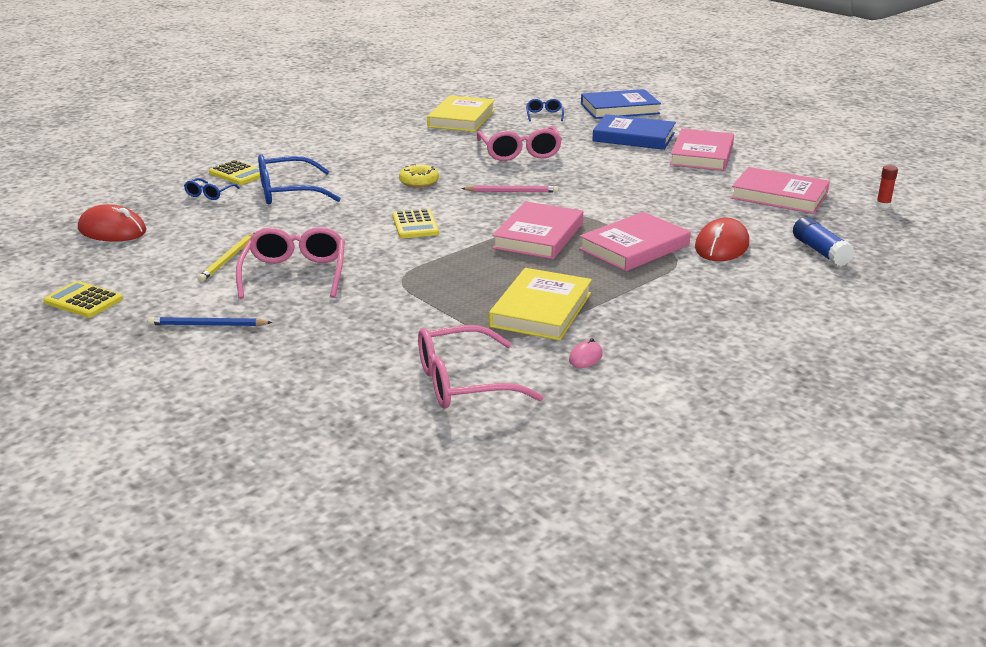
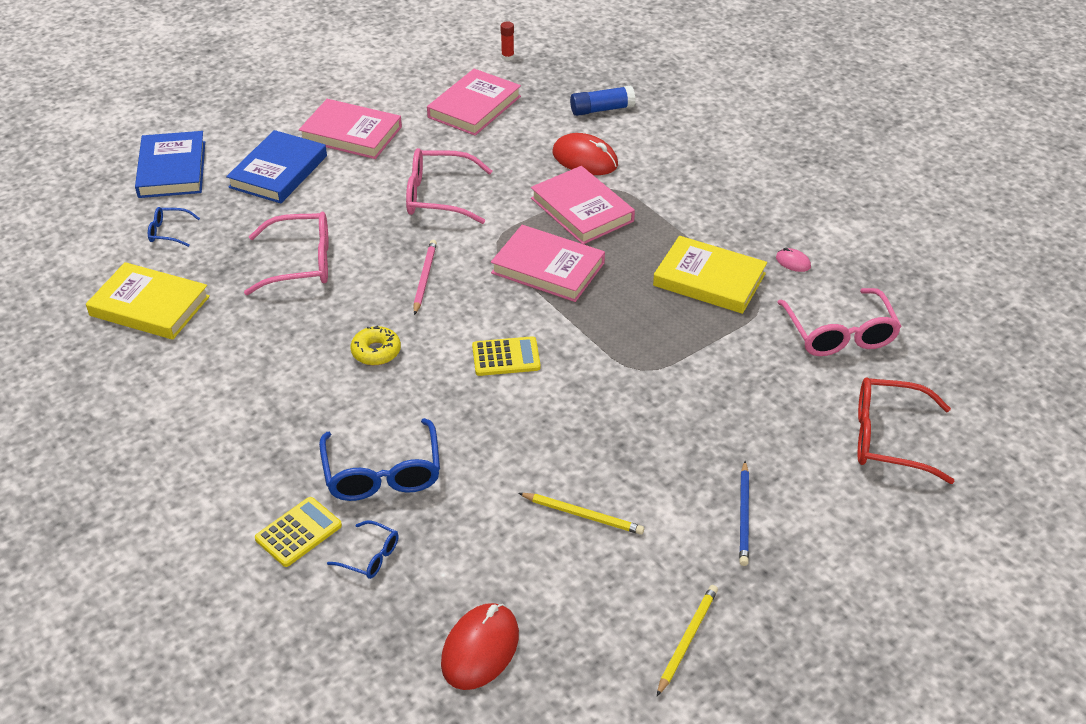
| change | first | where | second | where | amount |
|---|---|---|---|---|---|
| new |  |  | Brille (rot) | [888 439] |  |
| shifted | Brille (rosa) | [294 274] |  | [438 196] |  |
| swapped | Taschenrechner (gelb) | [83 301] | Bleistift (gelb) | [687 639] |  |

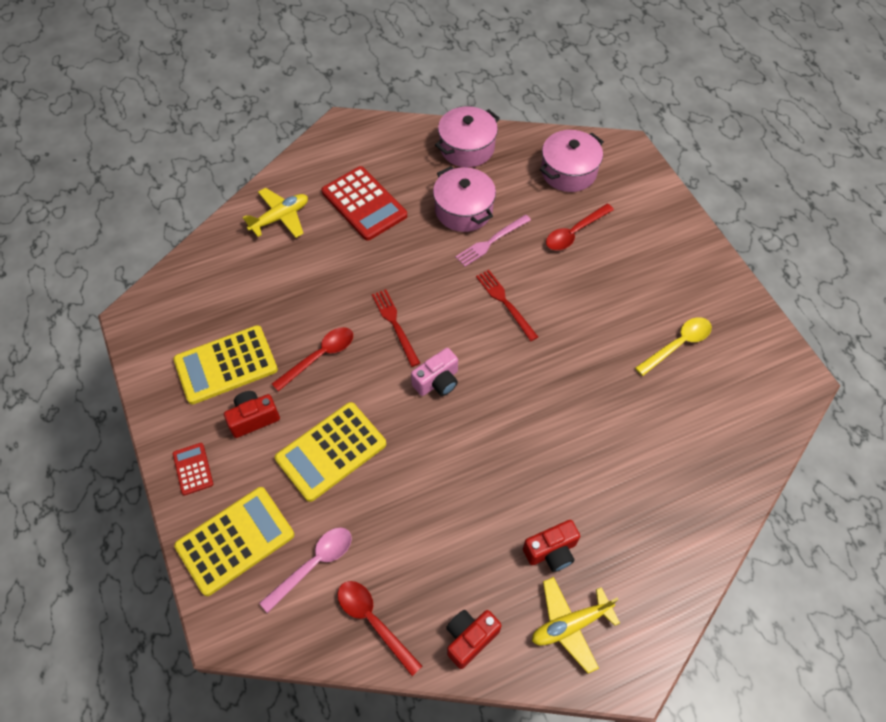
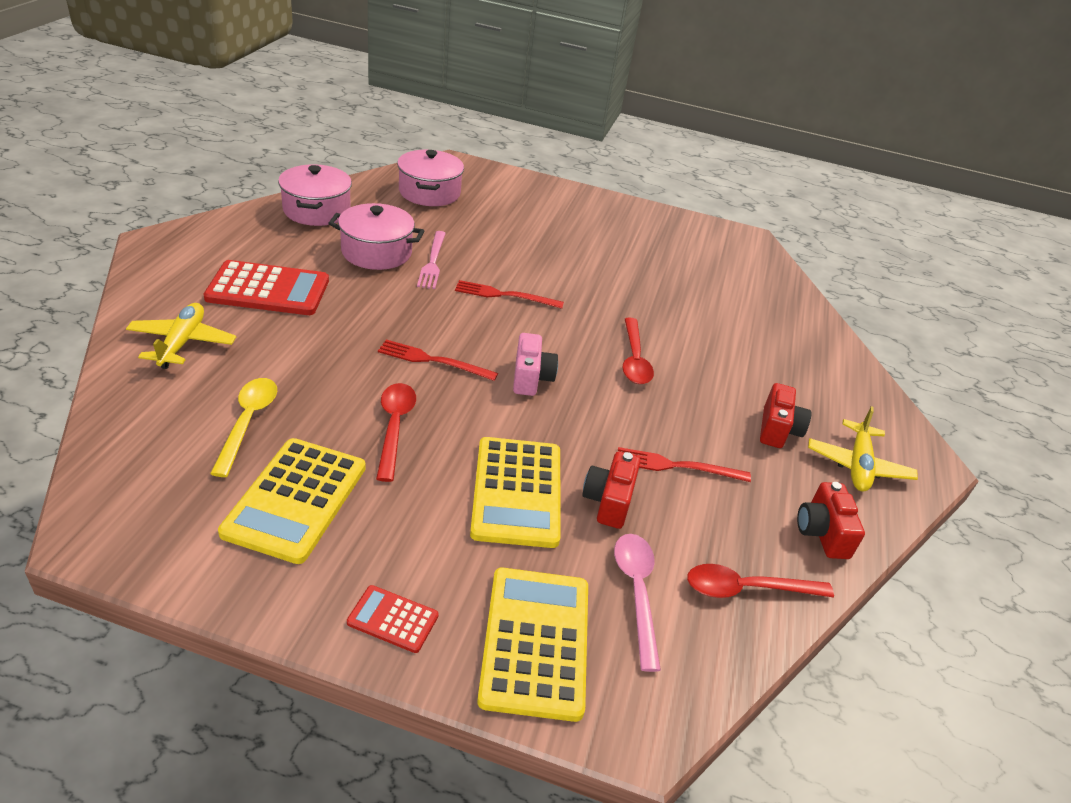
| change | first | where | second | where | amount |
|---|---|---|---|---|---|
| new |  |  | Gabel (rot) | [677 466] |  |
| shifted | Kamera (rot) | [253 418] |  | [608 501] |  |
| shifted | Löffel (rot) | [574 232] |  | [634 359] |  |
| shifted | Löffel (gelb) | [678 345] |  | [248 422] |  |

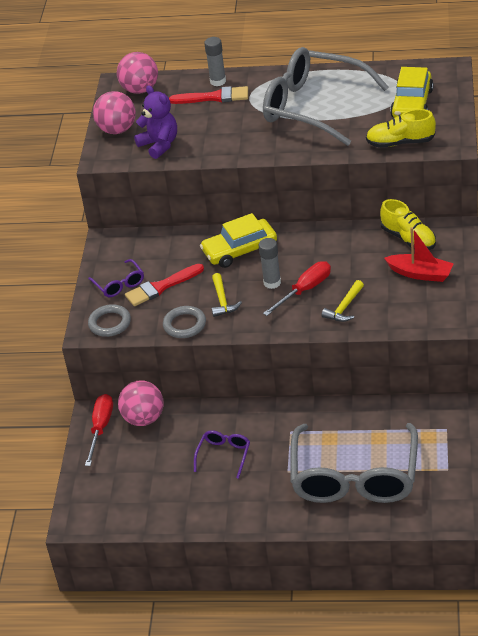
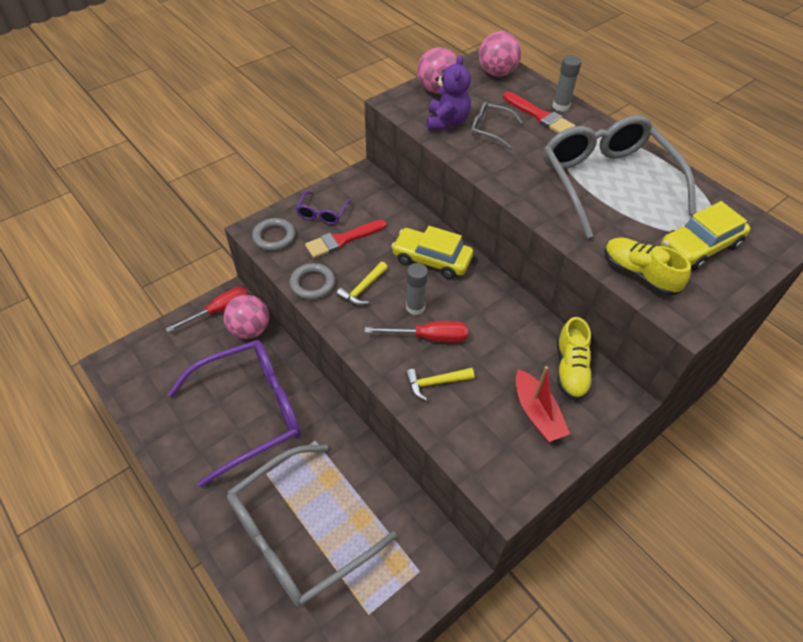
| change | first | where | second | where | amount |
|---|---|---|---|---|---|
| new |  |  | Brille (grau) | [490 129] |  |
| rotated | Pinsel (rot) | [161 287] |  | [342 240] | 45 degrees counterclockwise |
| scaled | Brille (lila) | [224 455] |  | [250 412] | x2.38 |

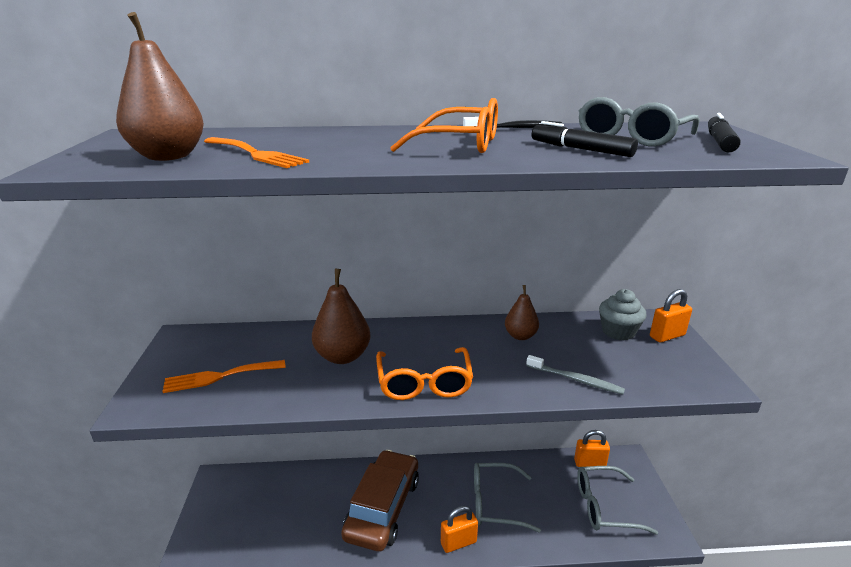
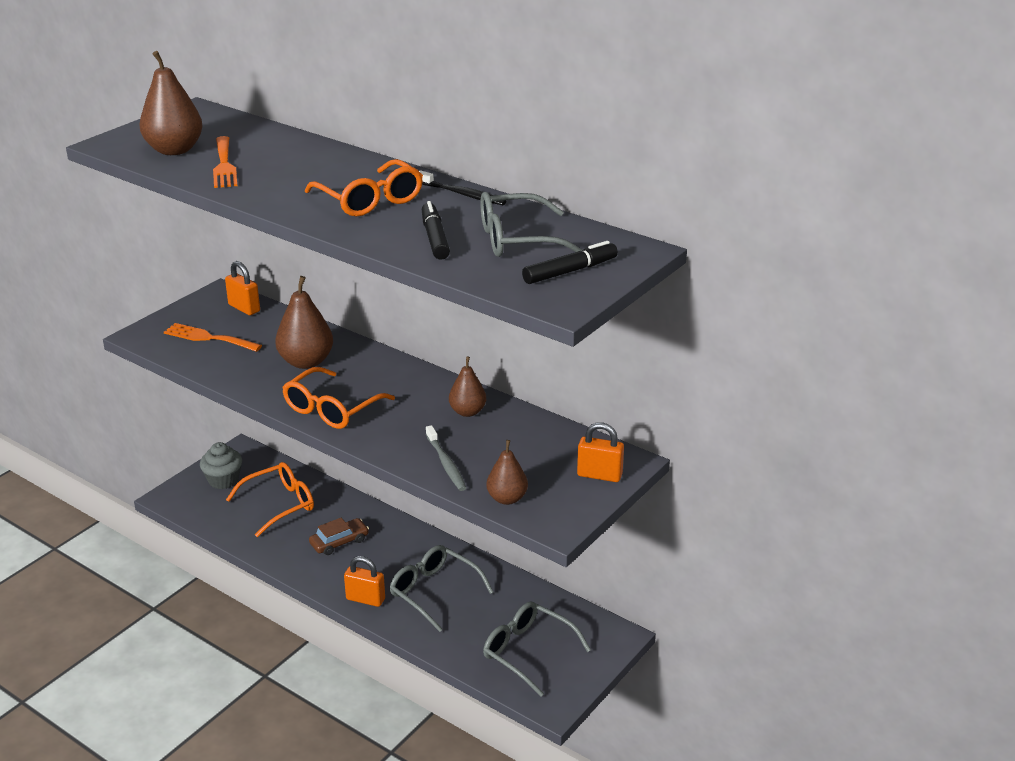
| change | first | where | second | where | amount |
|---|---|---|---|---|---|
| new |  |  | Brille (orange) | [279 504] |  |
| new |  |  | Birne (braun) | [507 498] |  |
| shifted | Vorhängeschloss (orange) | [589 463] |  | [244 308] |  |
| shifted | Muffin (grau) | [618 332] |  | [223 480] |  |
| scaled | Auto (braun) | [383 508] |  | [339 542] | x0.48 |

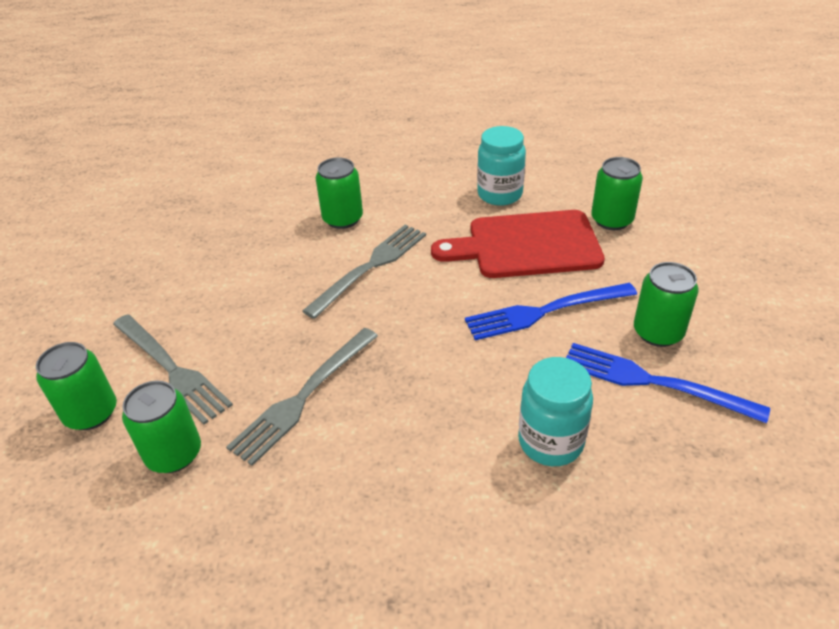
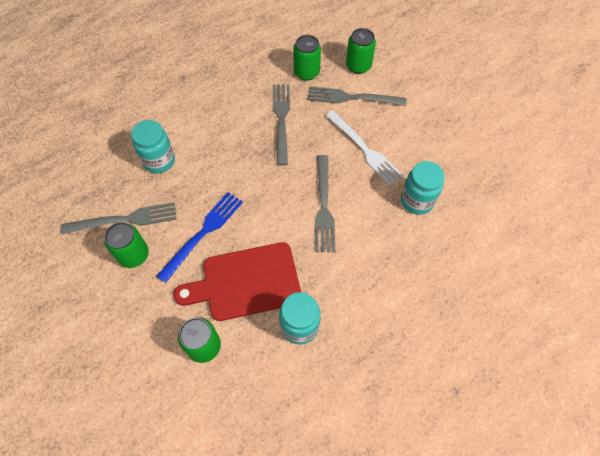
| change | first | where | second | where | amount |
|---|---|---|---|---|---|
| gone | Dose (grün) | [342 219] |  |  |  |
| new |  |  | Gabel (weiß) | [365 150] |  |
| new |  |  | Einmachglas (türkis) | [417 201] |  |
| repainted | Gabel (blau) | [651 381] | Gabel (grau) | [126 219] |  |
| rotated | Schneidebrett (rot) | [527 245] |  | [246 282] | 150 degrees counterclockwise |

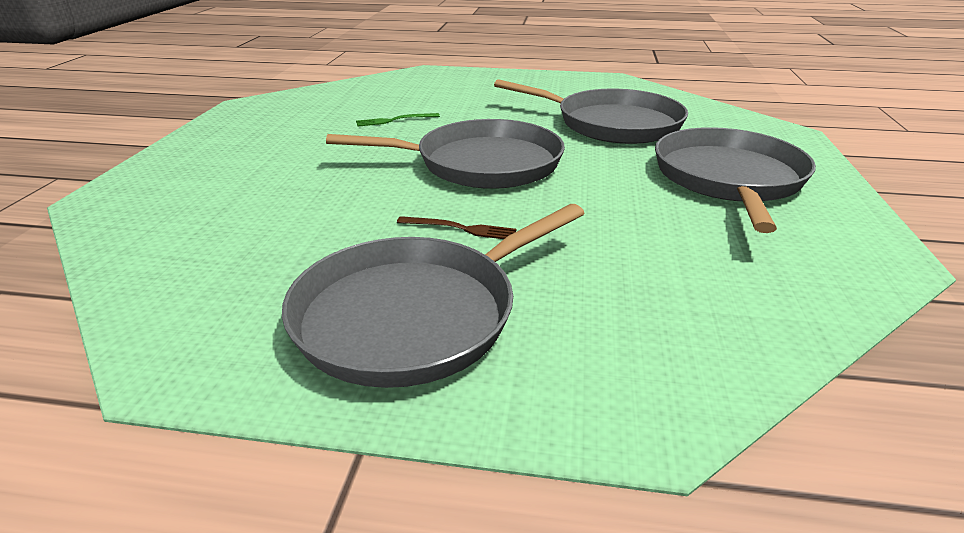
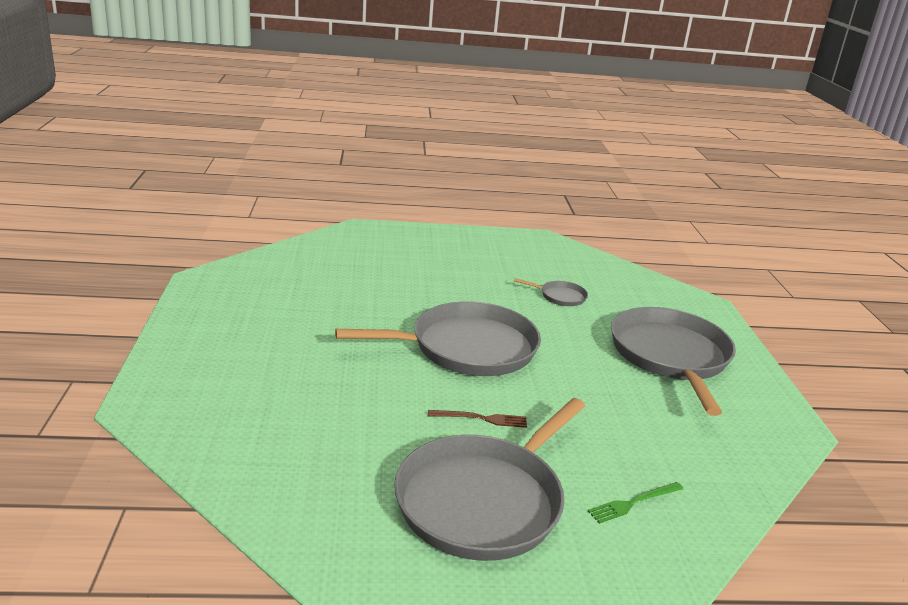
| change | first | where | second | where | amount |
|---|---|---|---|---|---|
| shifted | Gabel (grün) | [394 120] |  | [633 503] |  |
| scaled | Pfanne (grau) | [612 124] |  | [560 296] | x0.42 |

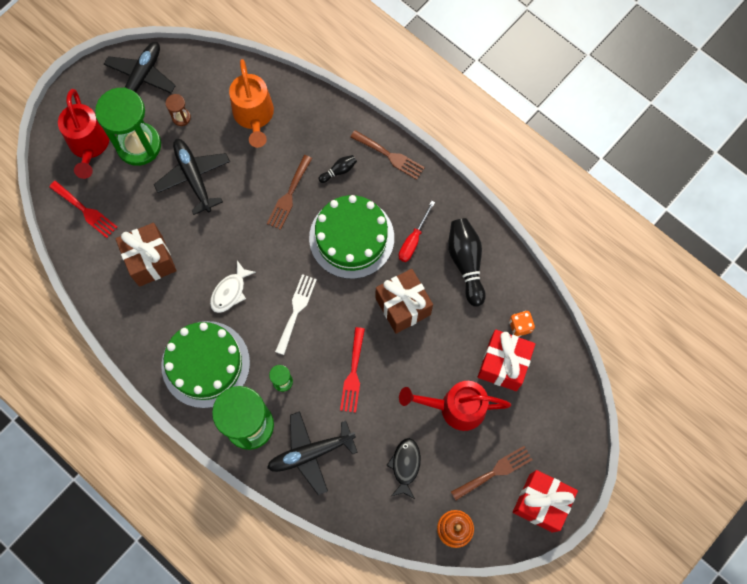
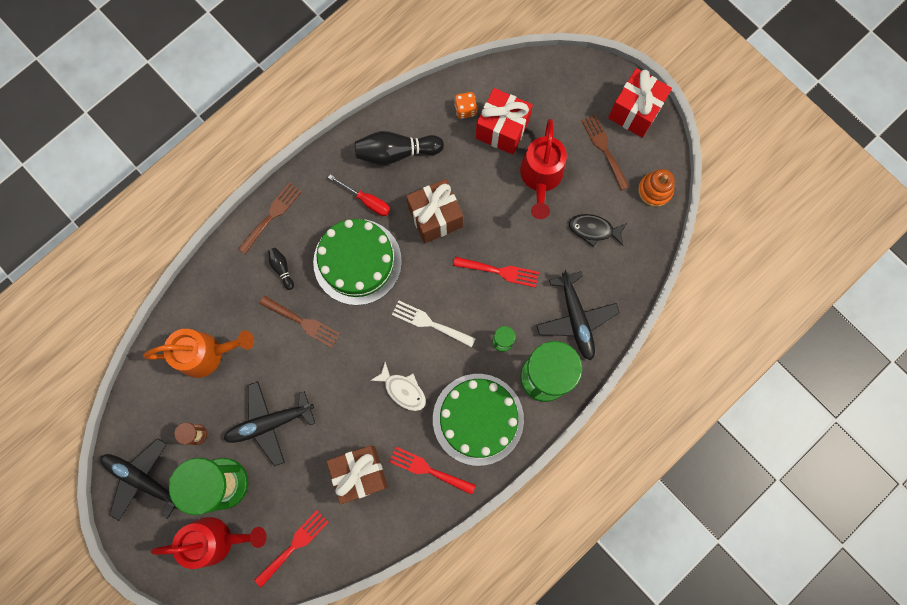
| change | first | where | second | where | amount |
|---|---|---|---|---|---|
| new |  |  | Gabel (rot) | [428 469] |  |

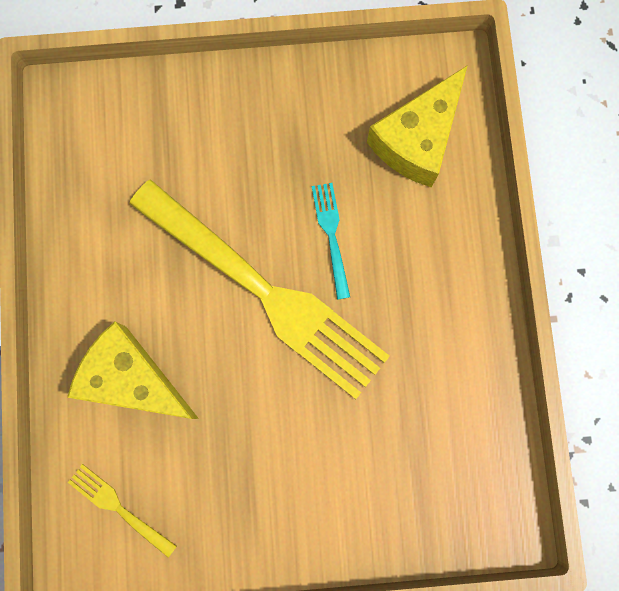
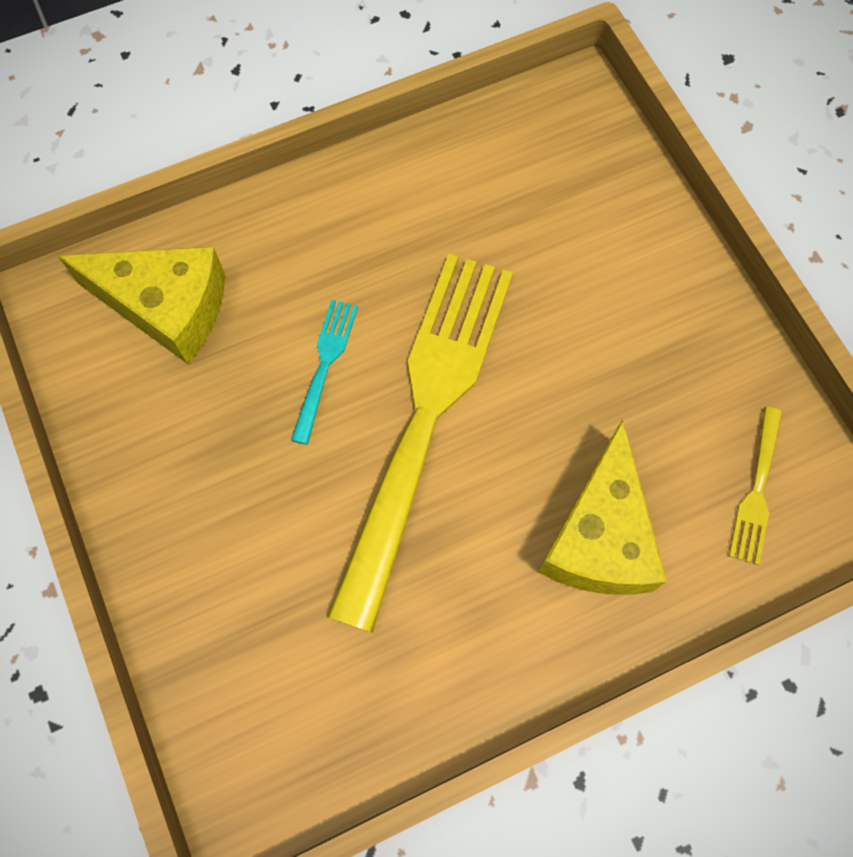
| change | first | where | second | where | amount |
|---|---|---|---|---|---|
| rotated | Gabel (türkis) | [331 235] |  | [325 365] | 135 degrees clockwise |

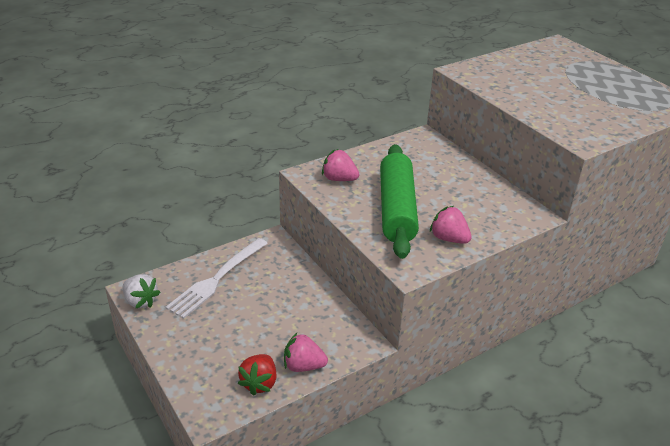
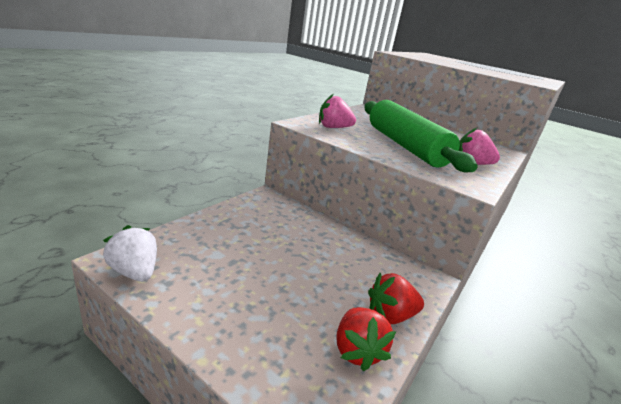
| change | first | where | second | where | amount |
|---|---|---|---|---|---|
| gone | Gabel (weiß) | [217 279] |  |  |  |
| repainted | Erdbeere (rosa) | [303 366] | Erdbeere (rot) | [390 315] |  |
| rotated | Erdbeere (weiß) | [140 301] |  | [134 272] | 150 degrees counterclockwise |

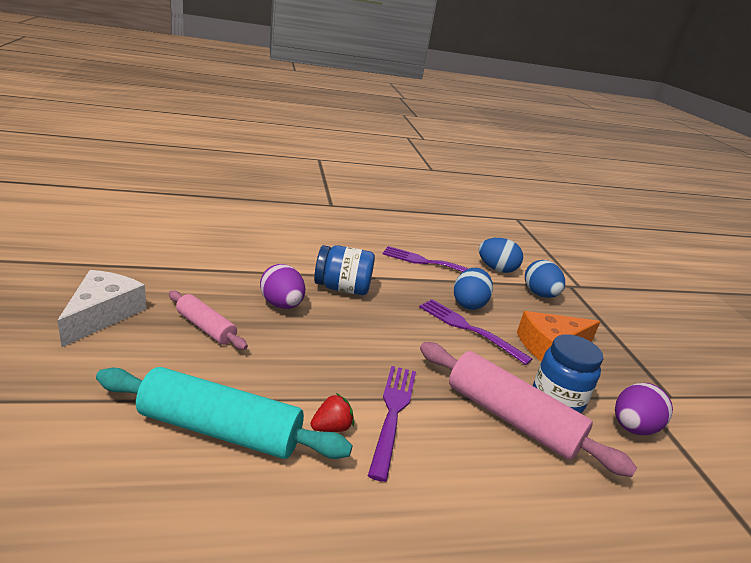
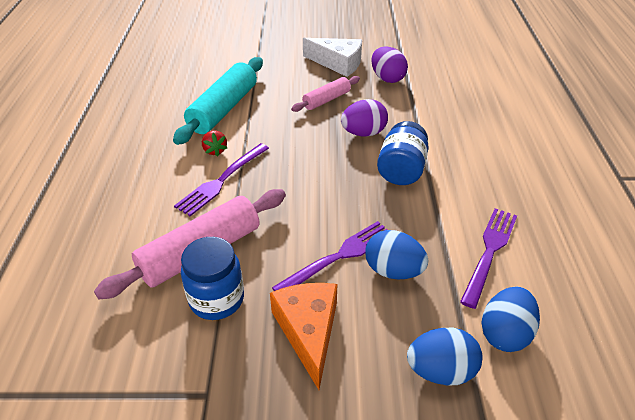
| change | first | where | second | where | amount |
|---|---|---|---|---|---|
| shifted | Ei (lila) | [632 427] |  | [387 78] |  |
| rotated | Gabel (lila) | [392 413] |  | [222 180] | 105 degrees clockwise |

